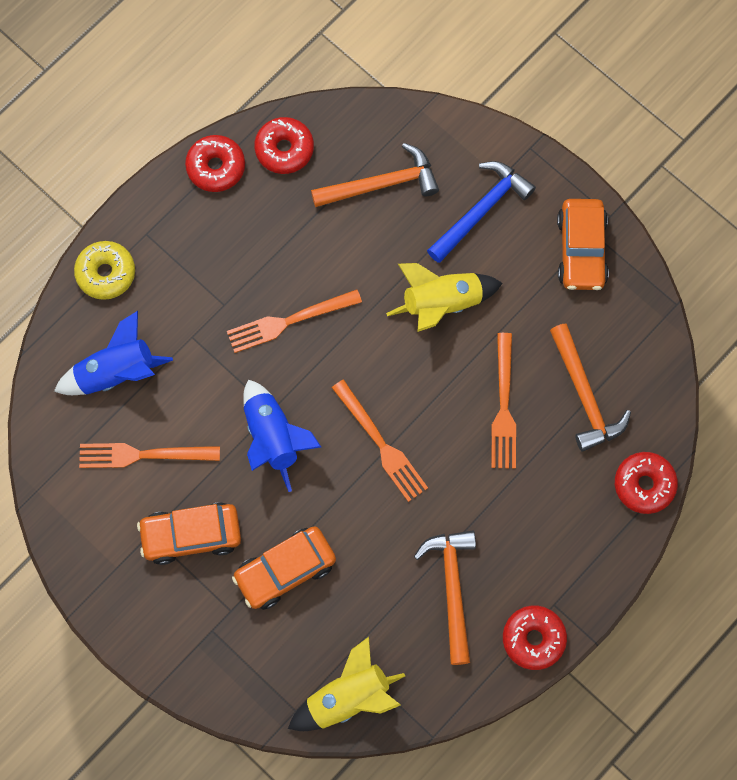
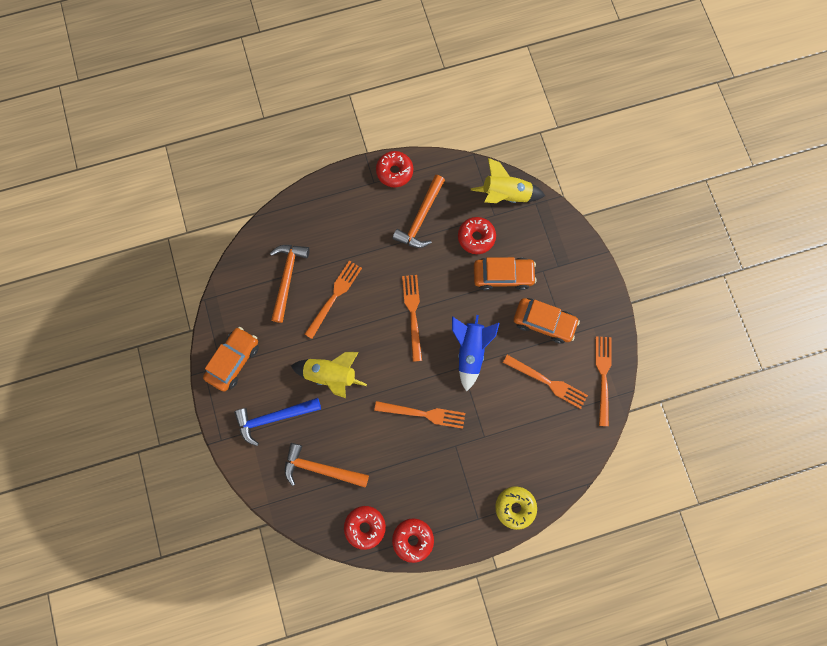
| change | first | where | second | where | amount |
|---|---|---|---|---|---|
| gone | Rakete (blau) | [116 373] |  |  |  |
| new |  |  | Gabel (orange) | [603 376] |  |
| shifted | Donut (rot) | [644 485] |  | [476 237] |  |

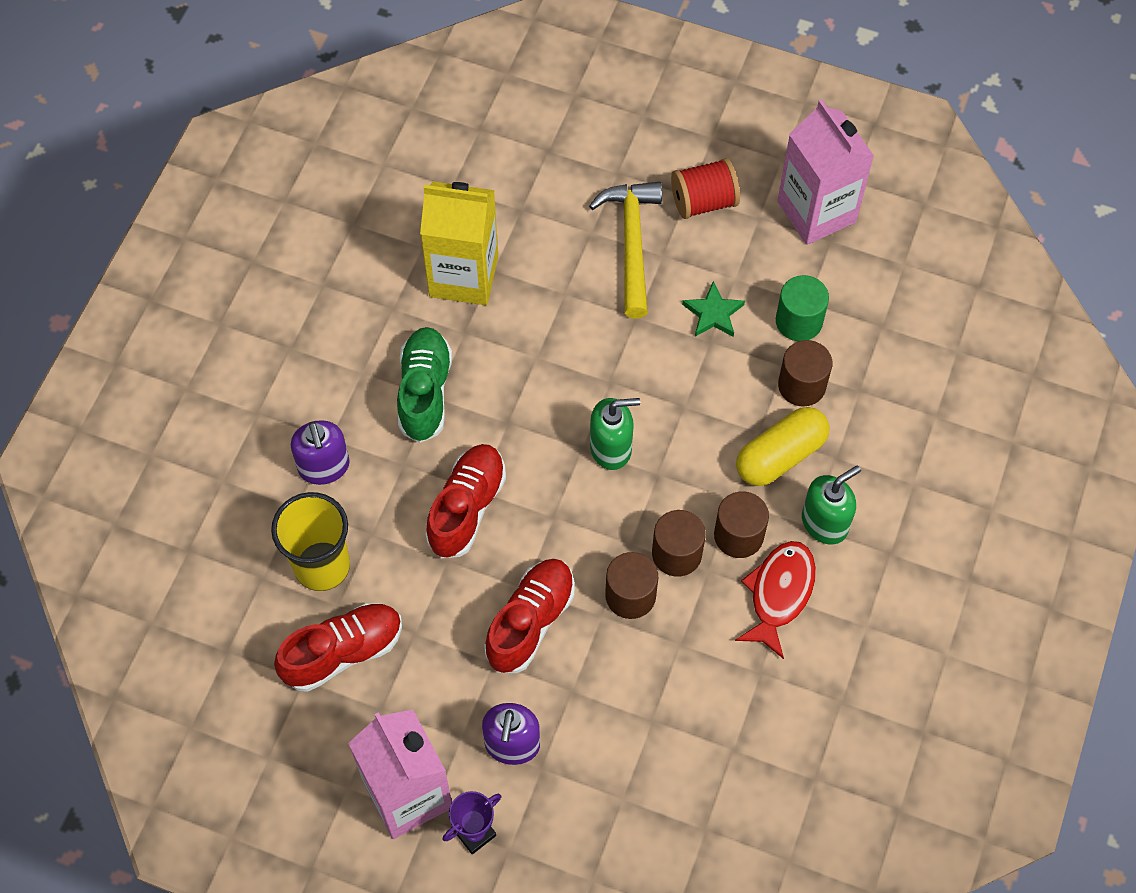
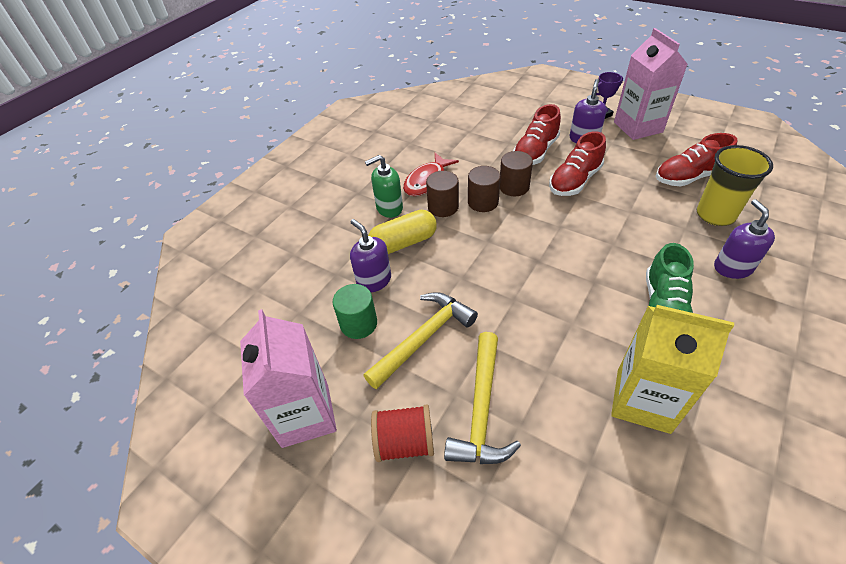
| change | first | where | second | where | amount |
|---|---|---|---|---|---|
| gone | Seifenspender (grün) | [611 448] |  |  |  |
| shifted | Schuh (rot) | [467 508] |  | [535 152] |  |
| swapped | Stern (grün) | [713 313] | Hammer (gelb) | [423 338] |  |
| swapped | Vollzylinder (braun) | [801 385] | Seifenspender (lila) | [374 280] |  |

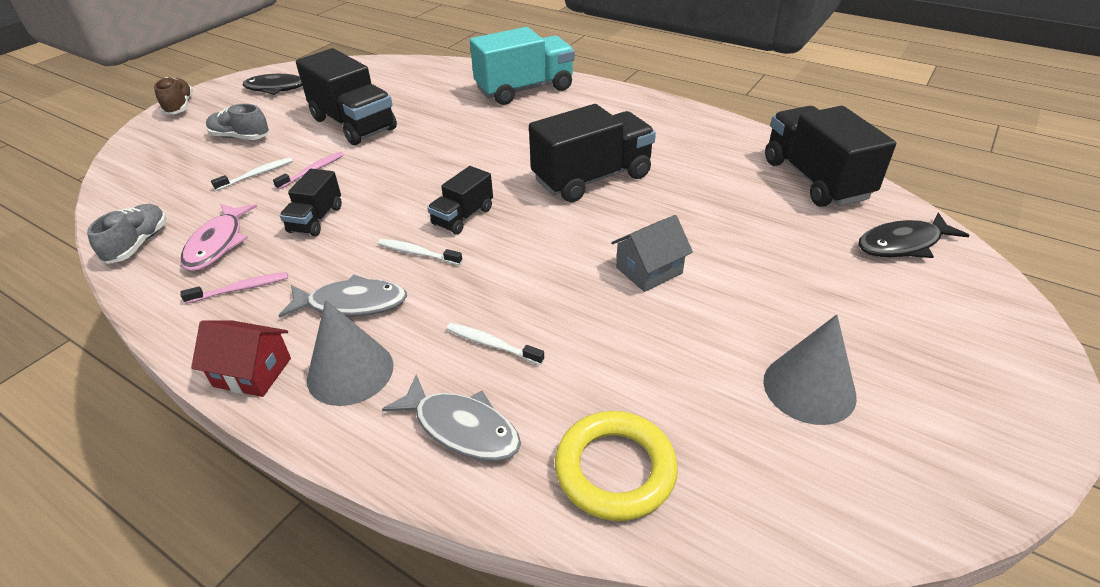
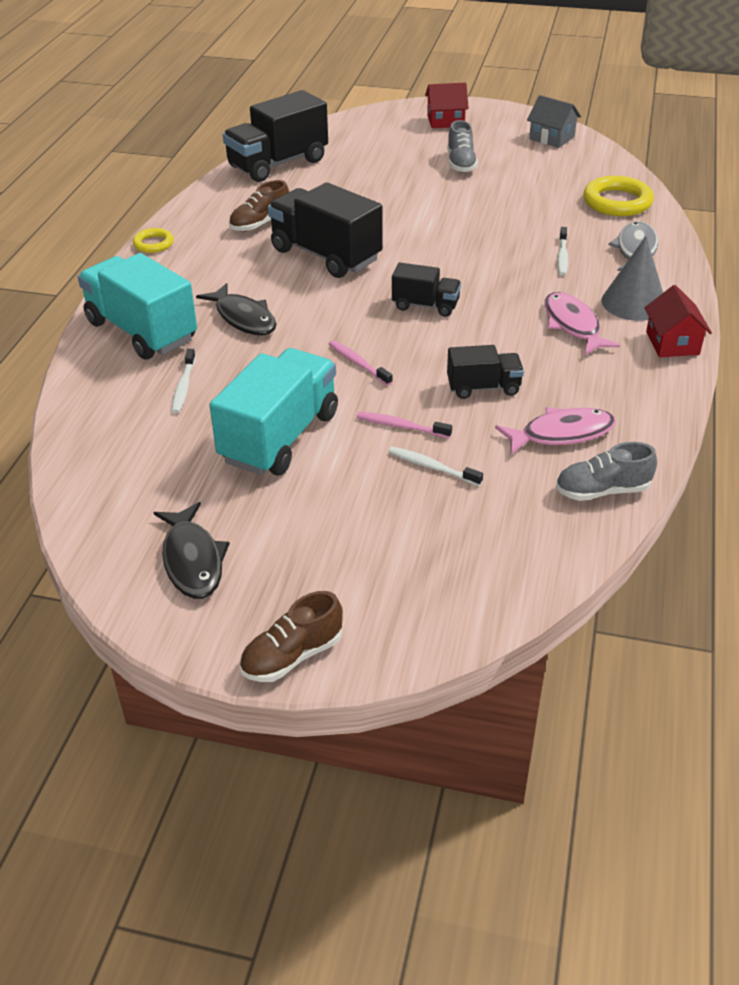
| change | first | where | second | where | amount |
|---|---|---|---|---|---|
| gone | Kegel (grau) | [809 388] |  |  |  |
| new |  |  | Ring (gelb) | [153 244] |  |
| new |  |  | Schuh (braun) | [260 224] |  |
| new |  |  | Haus (rot) | [445 121] |  |
| shifted | Zahnbürste (rosa) | [240 289] |  | [358 363] |  |
| shifted | Schuh (grau) | [240 137] |  | [461 164] |  |
| shifted | Zahnbürste (weiß) | [417 253] |  | [183 386] |  |
| shifted | Haus (grau) | [649 270] |  | [551 138] |  |
| shifted | Fisch (schwarz) | [903 244] |  | [243 318] |  |
| repainted | Fisch (grau) | [352 303] | Fisch (rosa) | [573 325] |  |
| repainted | Lastwagen (schwarz) | [353 124] | Lastwagen (türkis) | [279 437] |  |

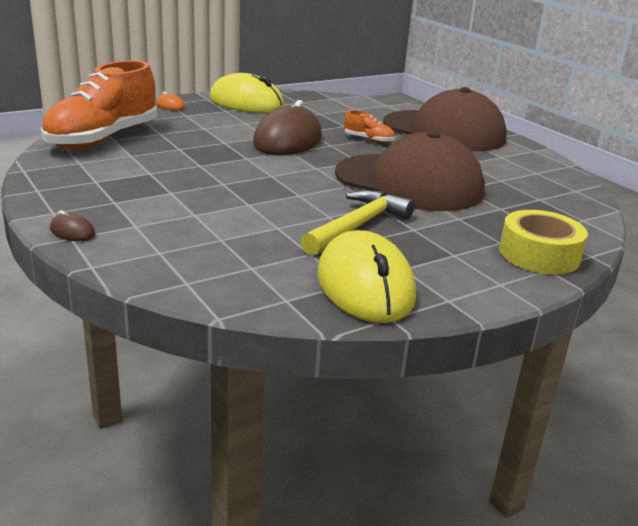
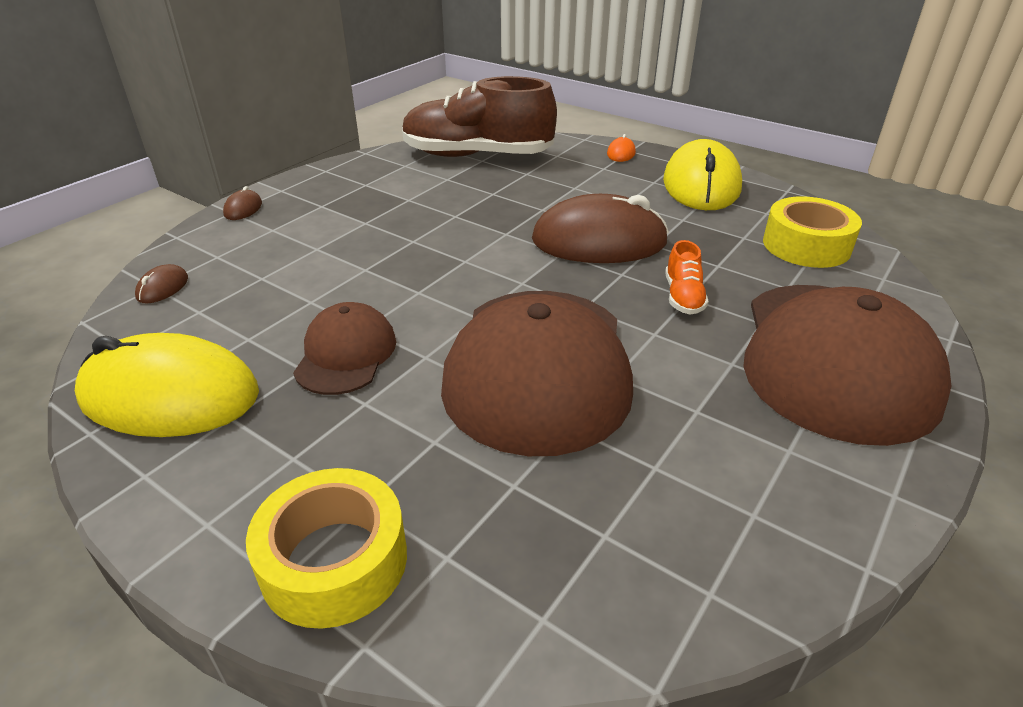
| change | first | where | second | where | amount |
|---|---|---|---|---|---|
| new |  |  | Computermaus (braun) | [162 288] |  |
| new |  |  | Klebeband (gelb) | [806 245] |  |
| swapped | Hammer (gelb) | [357 226] | Kappe (braun) | [346 354] |  |
| repainted | Schuh (orange) | [103 139] | Schuh (braun) | [477 156] |  |
| rotated | Computermaus (gelb) | [364 286] |  | [170 395] | 45 degrees clockwise |

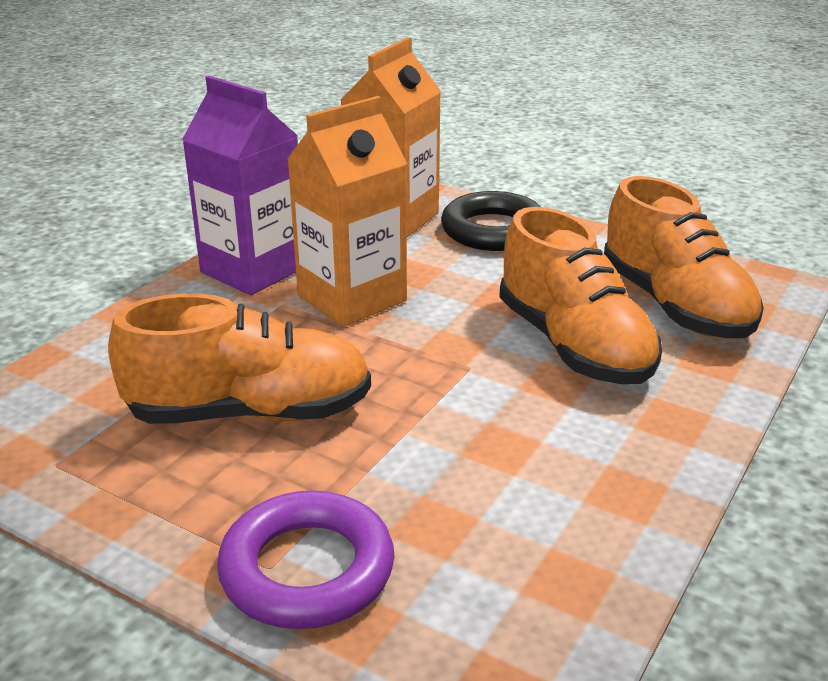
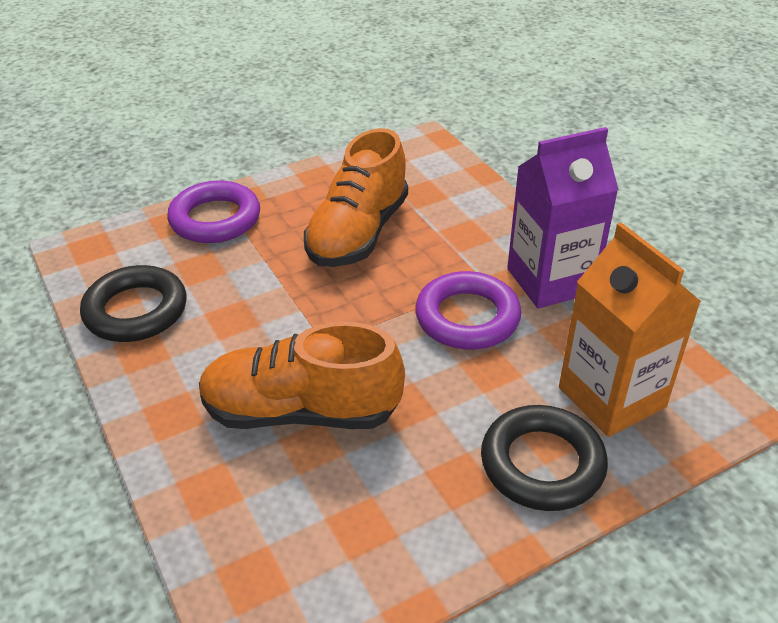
| change | first | where | second | where | amount |
|---|---|---|---|---|---|
| gone | Schuh (orange) | [674 306] |  |  |  |
| new |  |  | Ring (schwarz) | [136 310] |  |
| swapped | Getränkekarton (orange) | [352 298] | Ring (lila) | [467 317] |  |

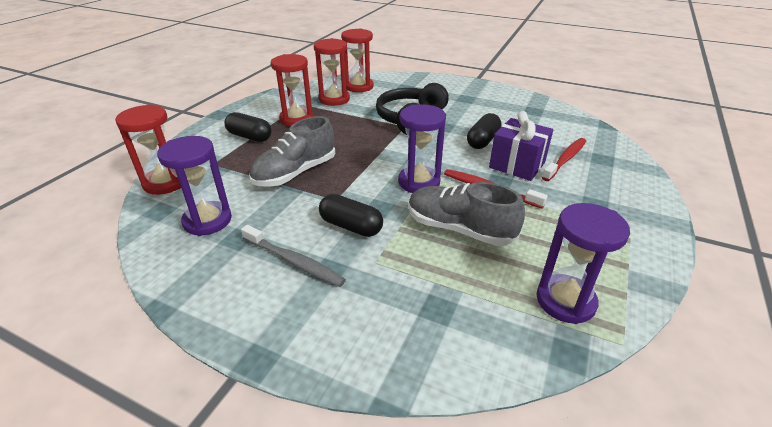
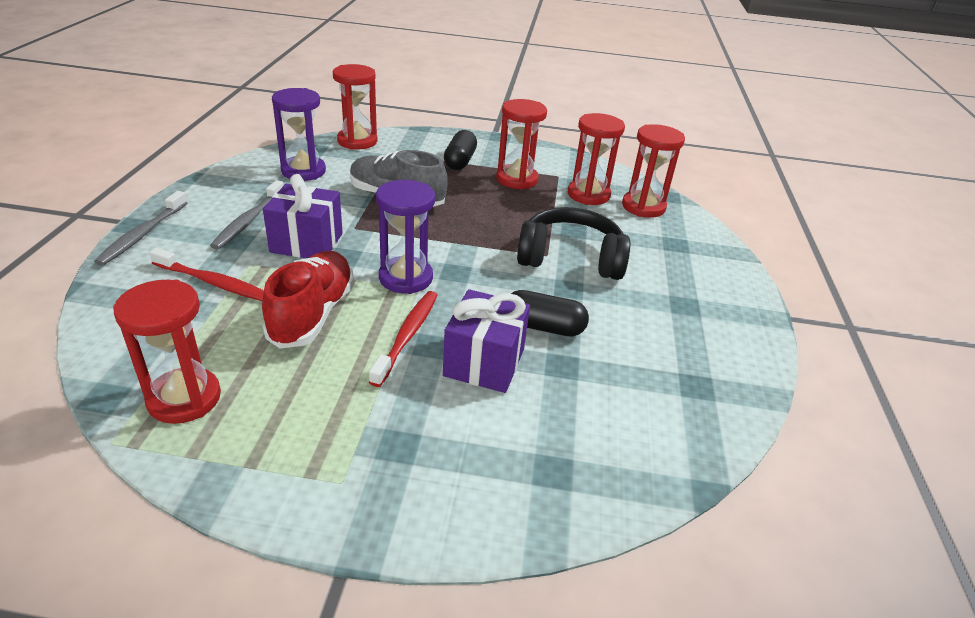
| change | first | where | second | where | amount |
|---|---|---|---|---|---|
| new |  |  | Zahnbürste (grau) | [143 234] |  |
| shifted | Zahnbürste (rot) | [565 159] |  | [213 282] |  |
| swapped | Kapsel (schwarz) | [351 226] | Geschenk (lila) | [306 243] |  |
| repainted | Schuh (grau) | [459 229] | Schuh (rot) | [313 314] |  |
| repainted | Sanduhr (lila) | [565 301] | Sanduhr (rot) | [184 398] |  |

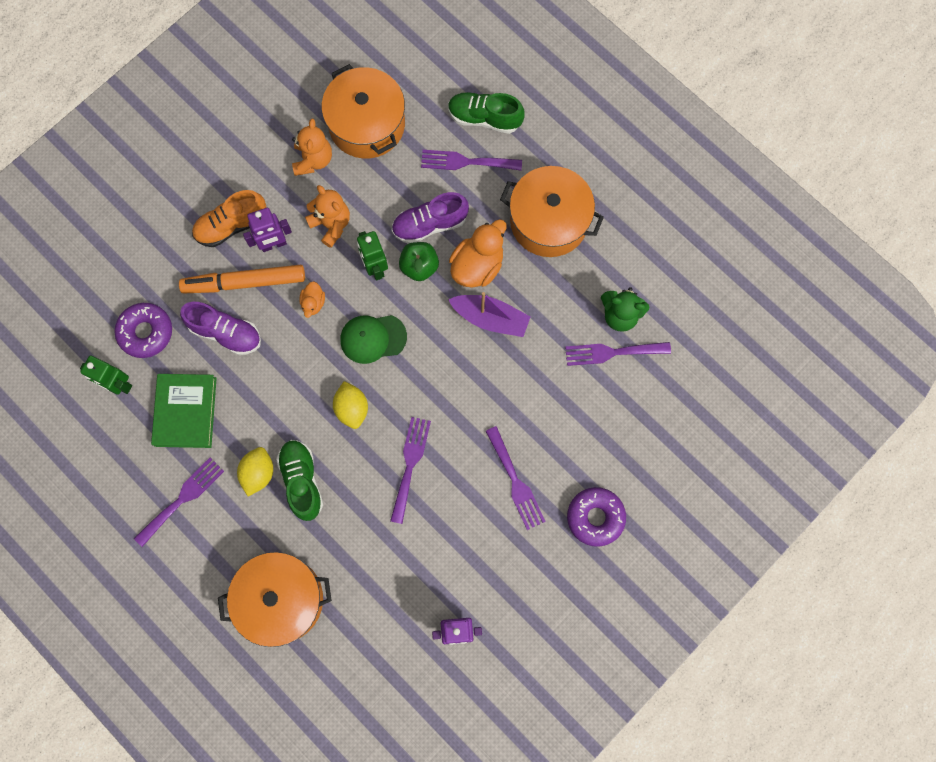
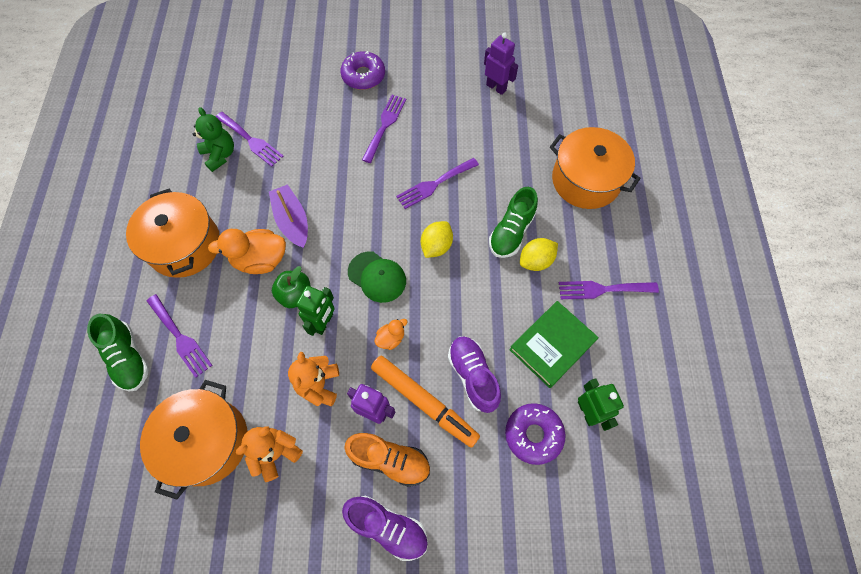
| change | first | where | second | where | amount |
|---|---|---|---|---|---|
| shifted | Schuh (lila) | [429 224] |  | [388 527] |  |

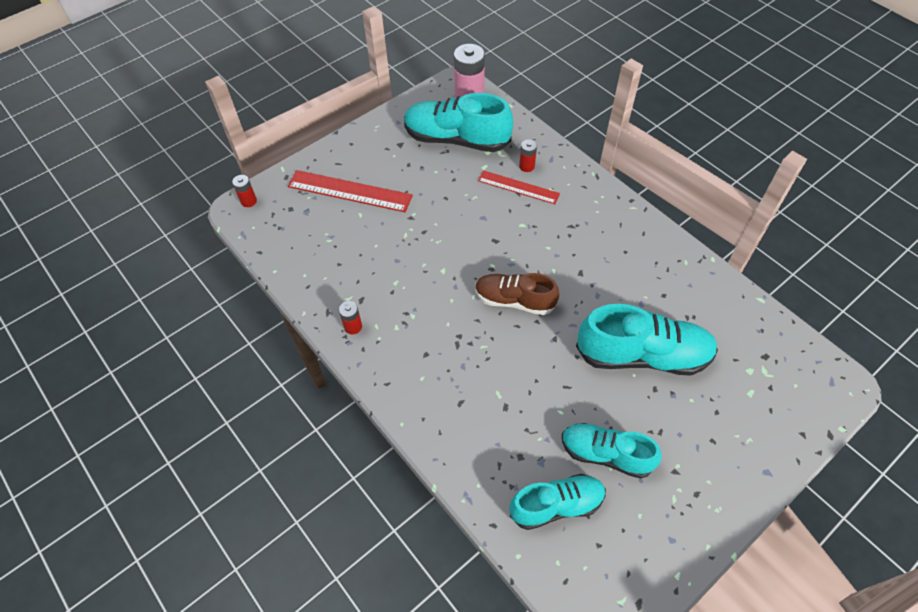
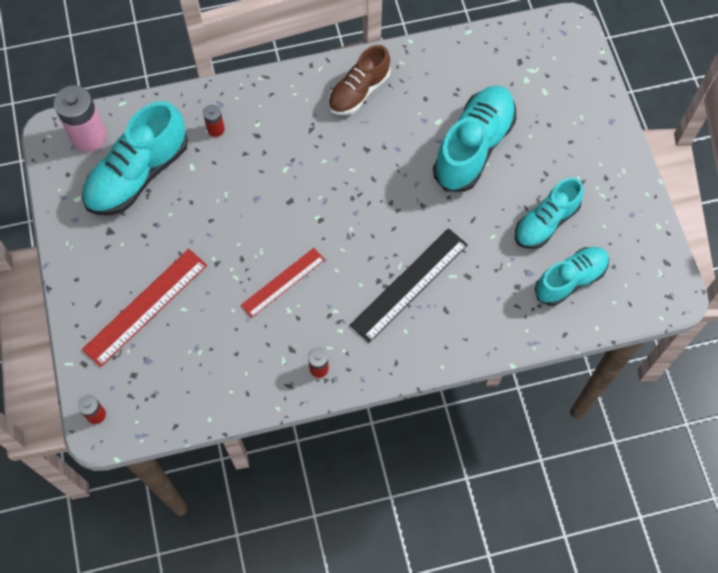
| change | first | where | second | where | amount |
|---|---|---|---|---|---|
| new |  |  | Lineal (schwarz) | [409 284] |  |
| shifted | Schuh (braun) | [514 300] |  | [359 91] |  |
| shifted | Lineal (rot) | [518 187] |  | [283 282] |  |
| rotated | Schuh (türkis) | [556 505] |  | [570 280] | 45 degrees clockwise |

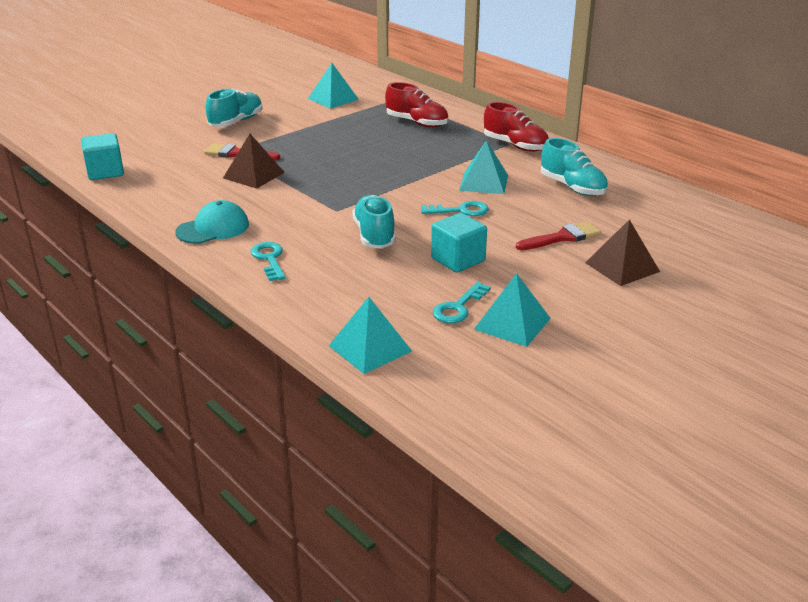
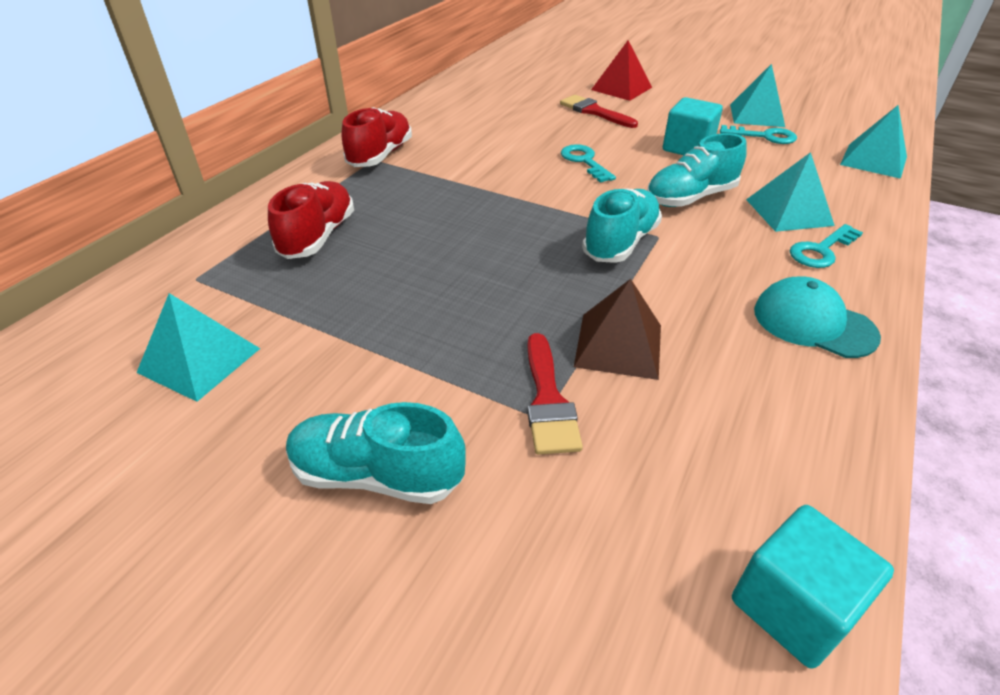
| change | first | where | second | where | amount |
|---|---|---|---|---|---|
| shifted | Pyramide (türkis) | [483 182] |  | [789 212] |  |
| shifted | Schuh (türkis) | [572 187] |  | [620 243] |  |
| repainted | Pyramide (braun) | [622 267] | Pyramide (rot) | [621 88] |  |

